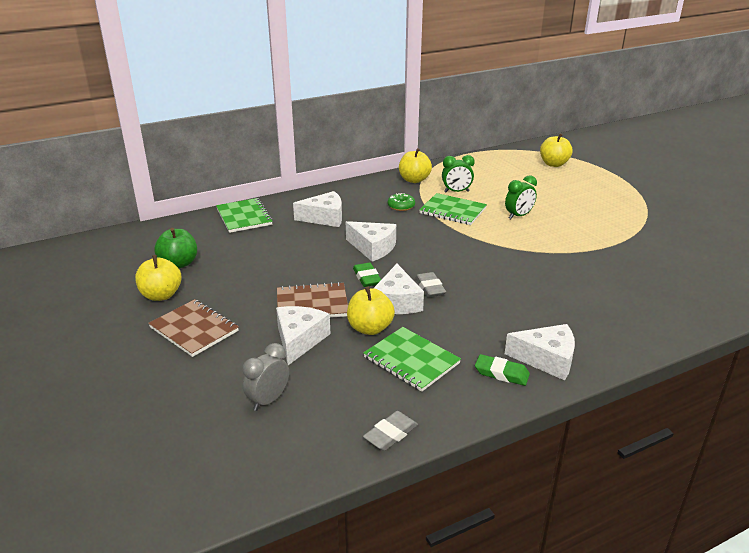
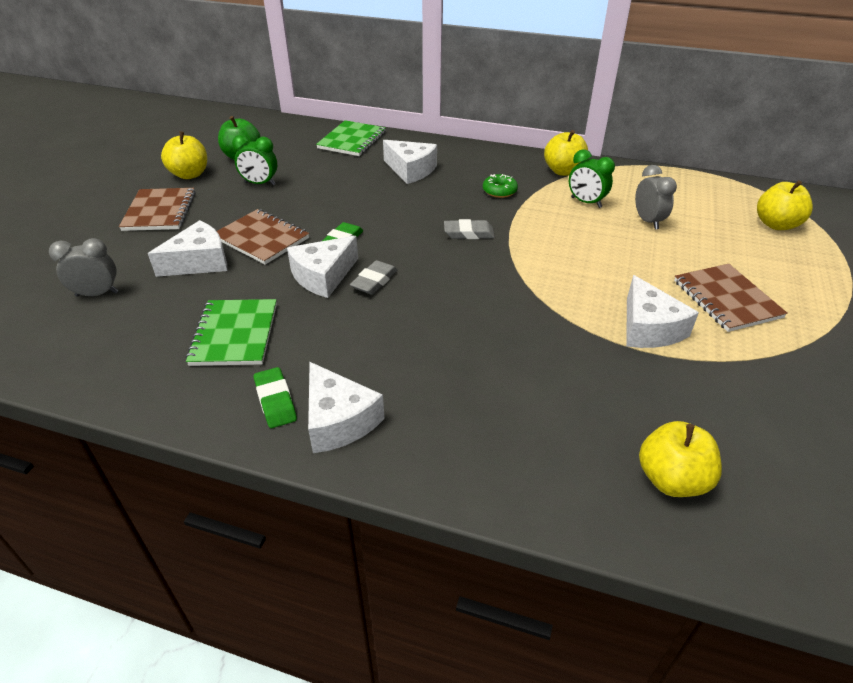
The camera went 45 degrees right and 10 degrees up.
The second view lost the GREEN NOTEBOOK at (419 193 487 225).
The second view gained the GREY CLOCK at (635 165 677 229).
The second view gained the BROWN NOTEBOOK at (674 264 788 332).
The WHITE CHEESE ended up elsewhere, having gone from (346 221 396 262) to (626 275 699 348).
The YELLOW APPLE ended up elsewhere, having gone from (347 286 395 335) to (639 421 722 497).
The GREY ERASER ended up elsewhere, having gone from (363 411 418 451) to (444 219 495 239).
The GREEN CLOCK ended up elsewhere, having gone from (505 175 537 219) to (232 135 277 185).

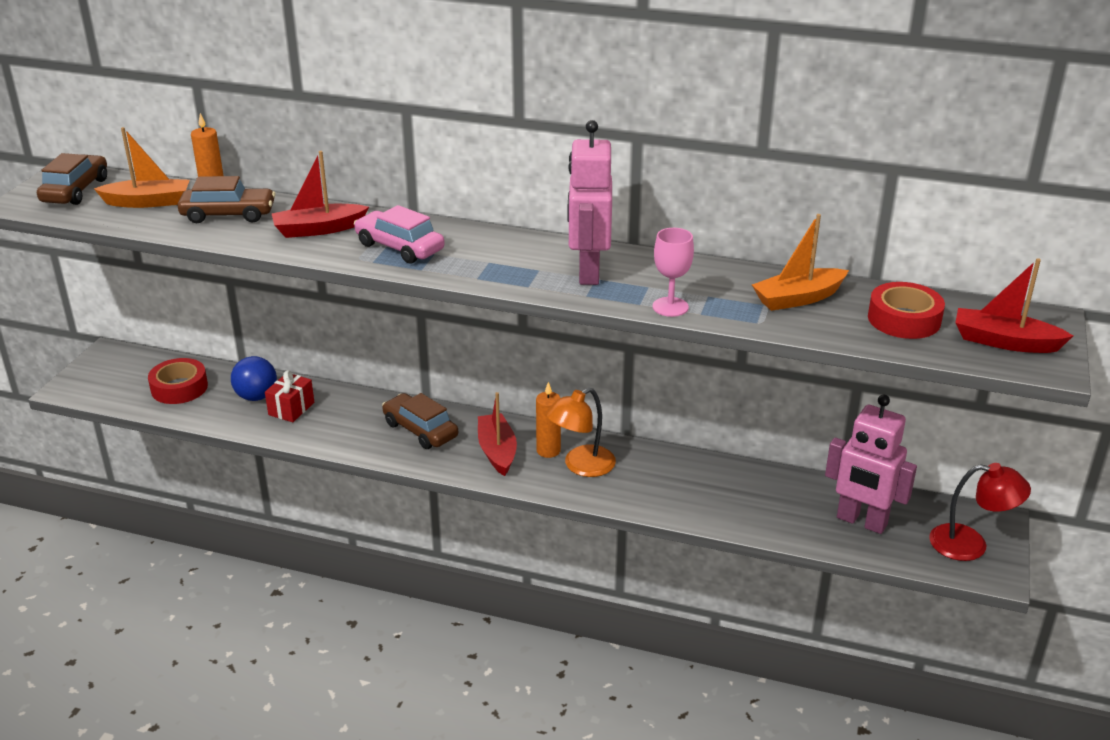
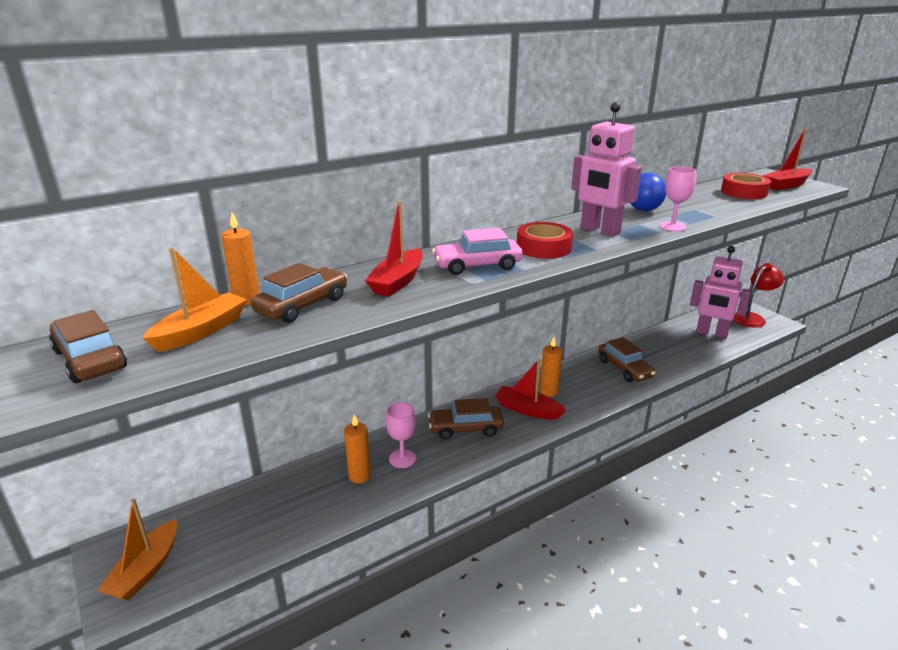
The camera went 50 degrees left and 5 degrees down.
The second view lost the ORANGE LAMP at (546 388 616 477).
The second view gained the PINK GOBLET at (386 403 416 468).
The second view gained the BROWN CAR at (598 337 656 382).
The RED TAPE ended up elsewhere, having gone from (148 358 208 404) to (517 222 573 259).
The BLUE BALL ended up elsewhere, having gone from (231 356 277 401) to (630 173 666 211).
The ORANGE BOAT ended up elsewhere, having gone from (752 214 849 311) to (97 499 177 601).
Where the RED GIFT stood at (265 370 314 422), the ORANGE CANDLE came to stand at (344 415 371 483).
The PINK ROBOT at (825 394 917 534) ended up facing another way, 45 degrees clockwise from before.

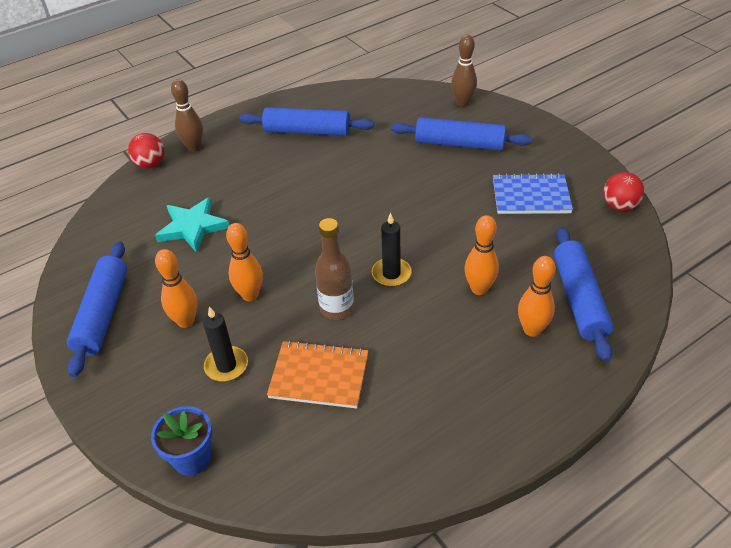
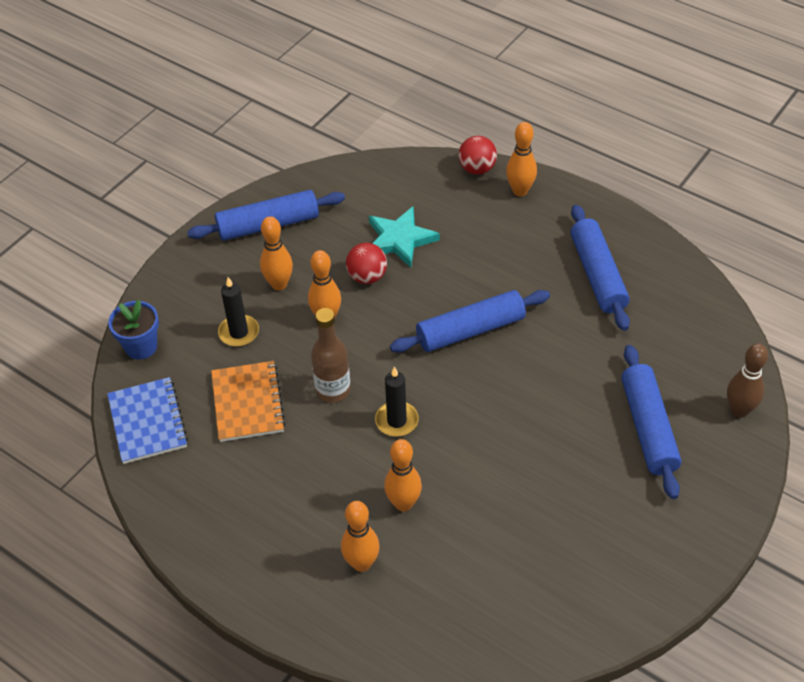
The camera went 70 degrees right and 5 degrees up.
The BLUE NOTEBOOK ended up elsewhere, having gone from (493 173 573 214) to (107 377 188 464).
The BLUE ROLLING PIN ended up elsewhere, having gone from (554 227 613 362) to (390 290 550 353).
The RED BALL ended up elsewhere, having gone from (604 172 644 211) to (346 243 387 284).
What was the BROWN BOWLING PIN at (171 79 203 152) turned into the ORANGE BOWLING PIN at (506 122 537 196).

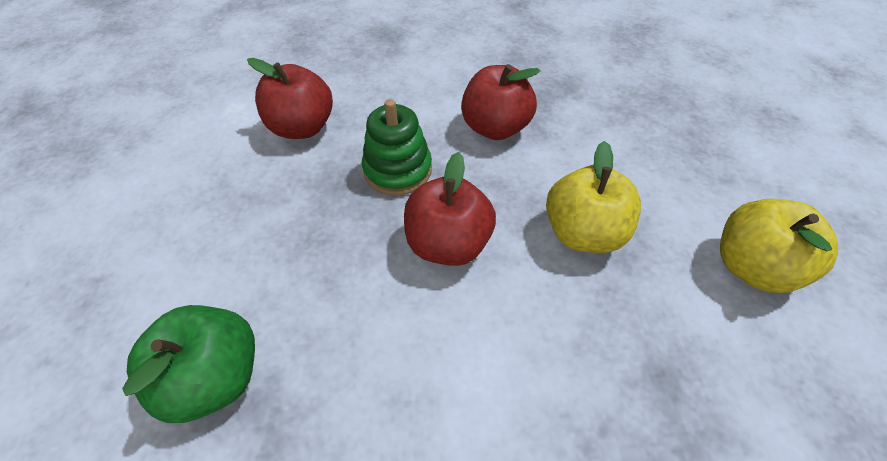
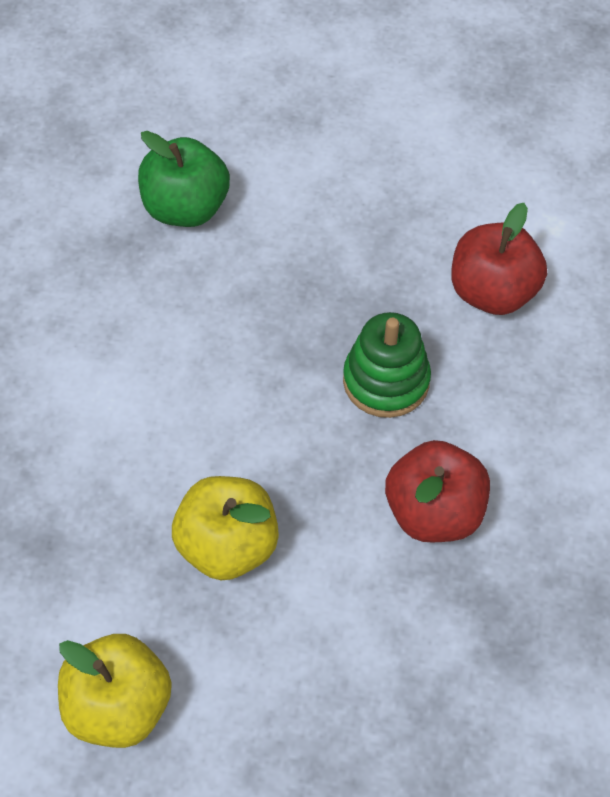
The camera went 105 degrees right and 5 degrees up.
The second view lost the RED APPLE at (404 152 496 266).

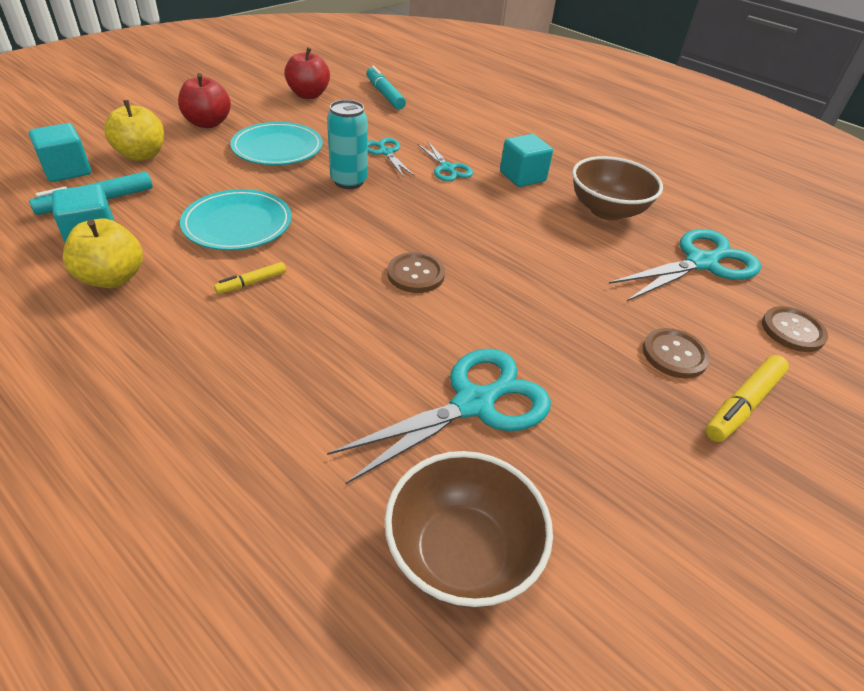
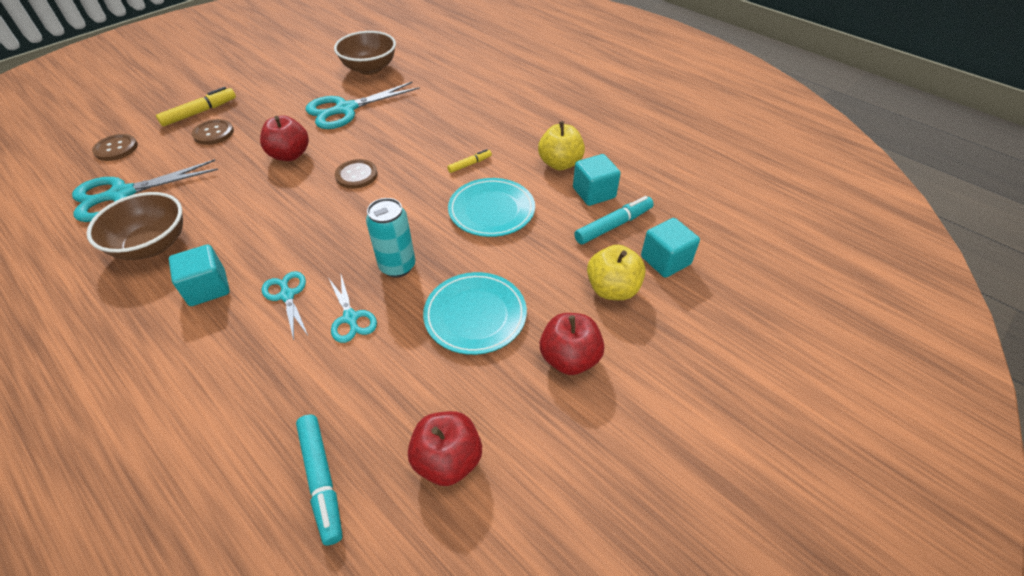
The camera went 175 degrees left and 5 degrees up.
The second view gained the RED APPLE at (260 115 309 161).

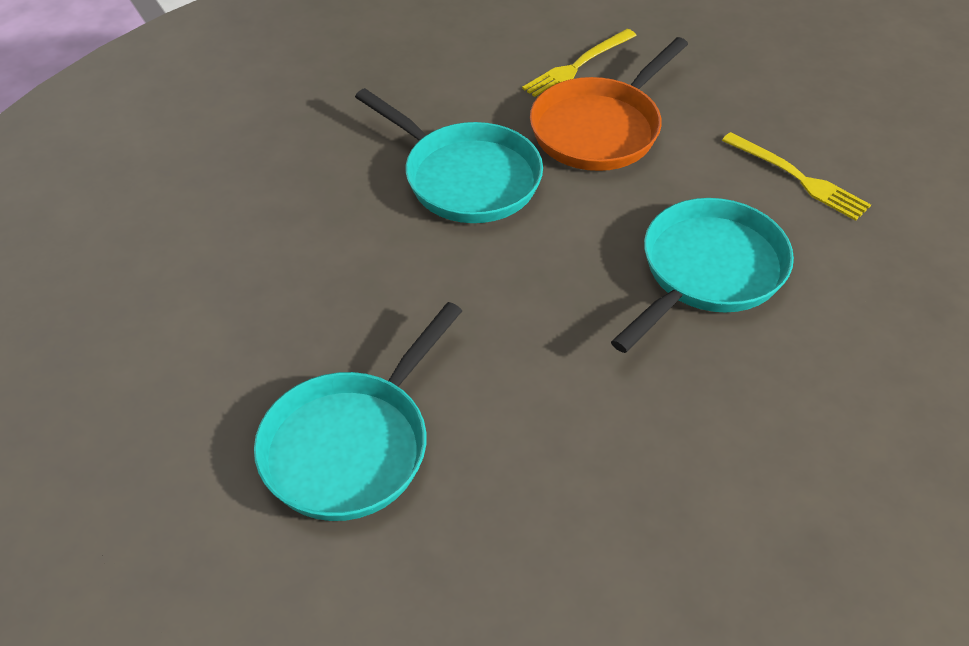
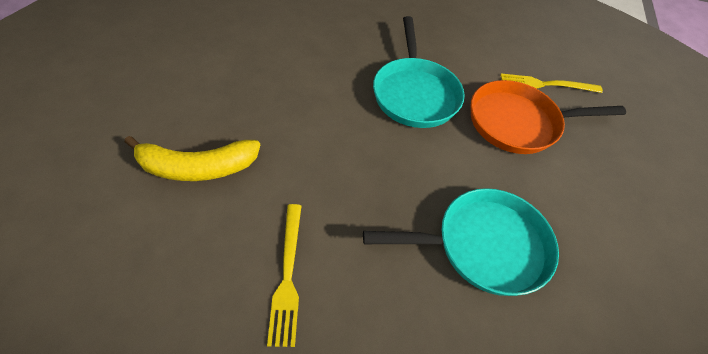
The camera went 40 degrees right and 5 degrees up.
The YELLOW FORK ended up elsewhere, having gone from (722 132 871 221) to (267 204 301 347).
Where the TURQUOISE PAN stood at (254 302 462 521), the YELLOW BANANA came to stand at (125 136 260 181).

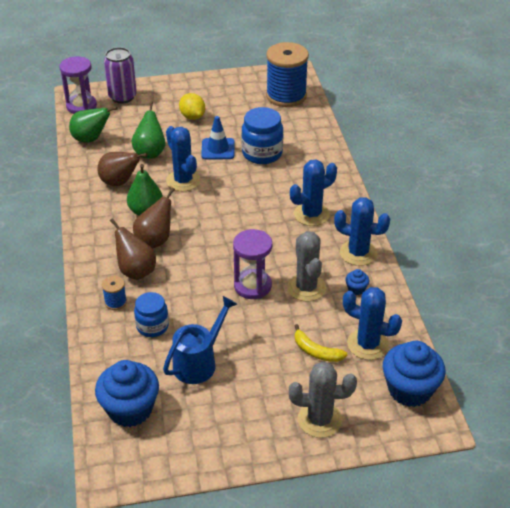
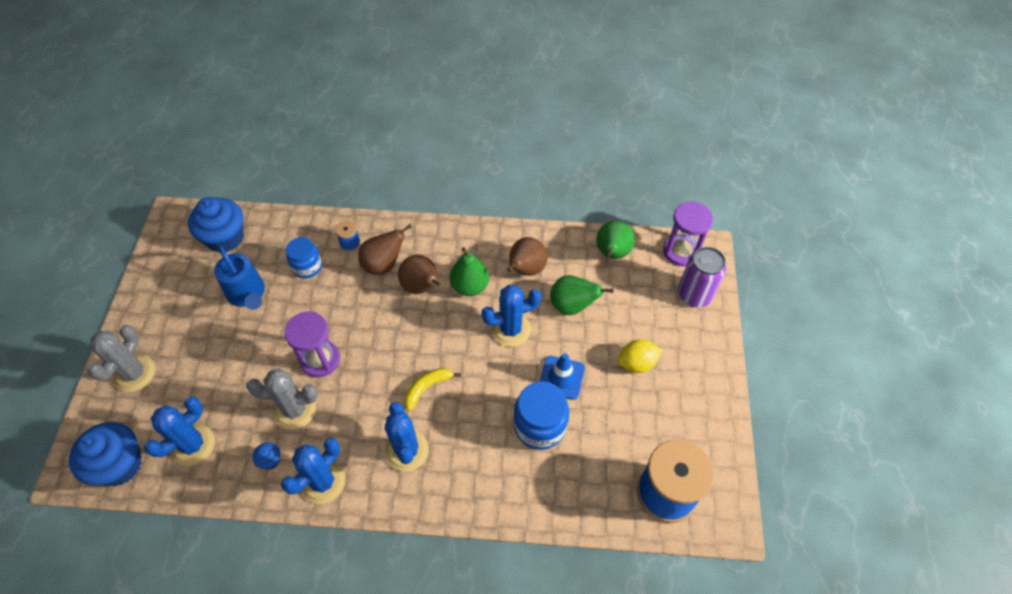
The camera went 105 degrees right and 15 degrees up.
The YELLOW BANANA ended up elsewhere, having gone from (295 324 348 362) to (405 368 461 411).

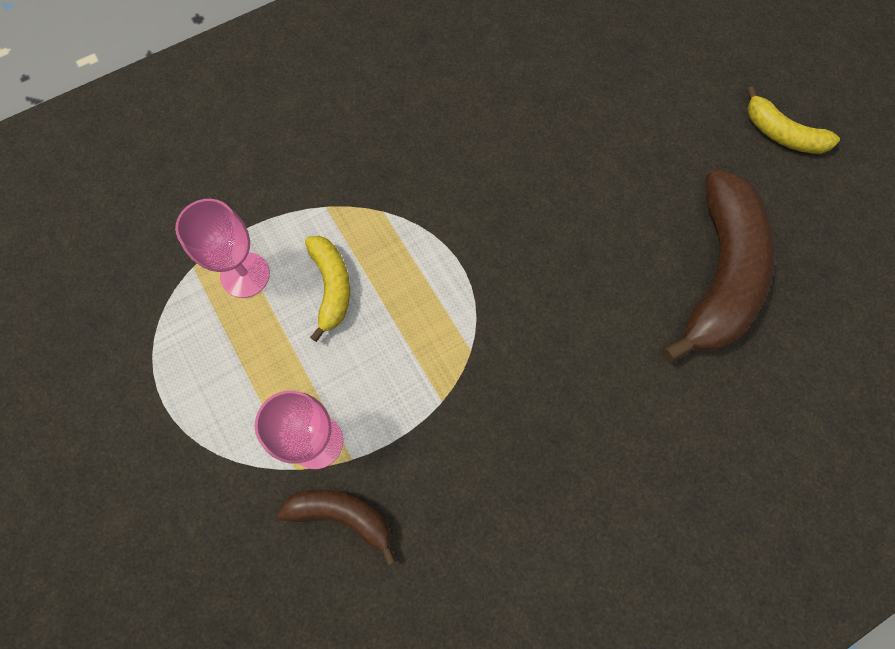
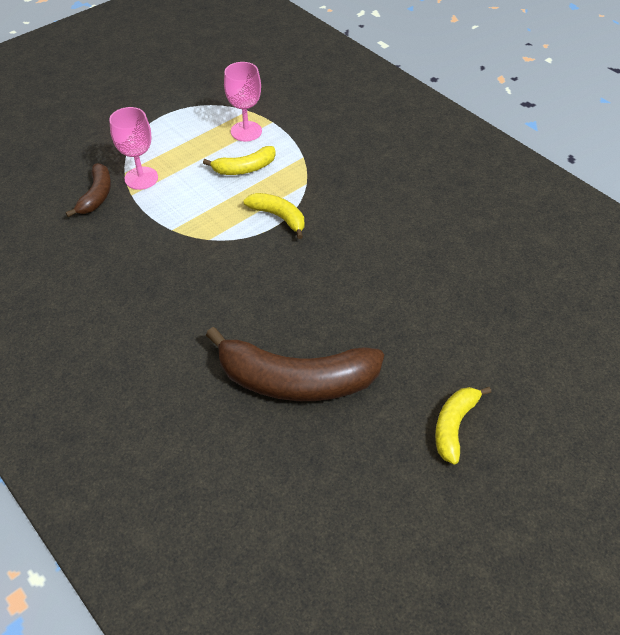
The camera went 80 degrees right and 20 degrees down.
The second view gained the YELLOW BANANA at (243 193 304 239).

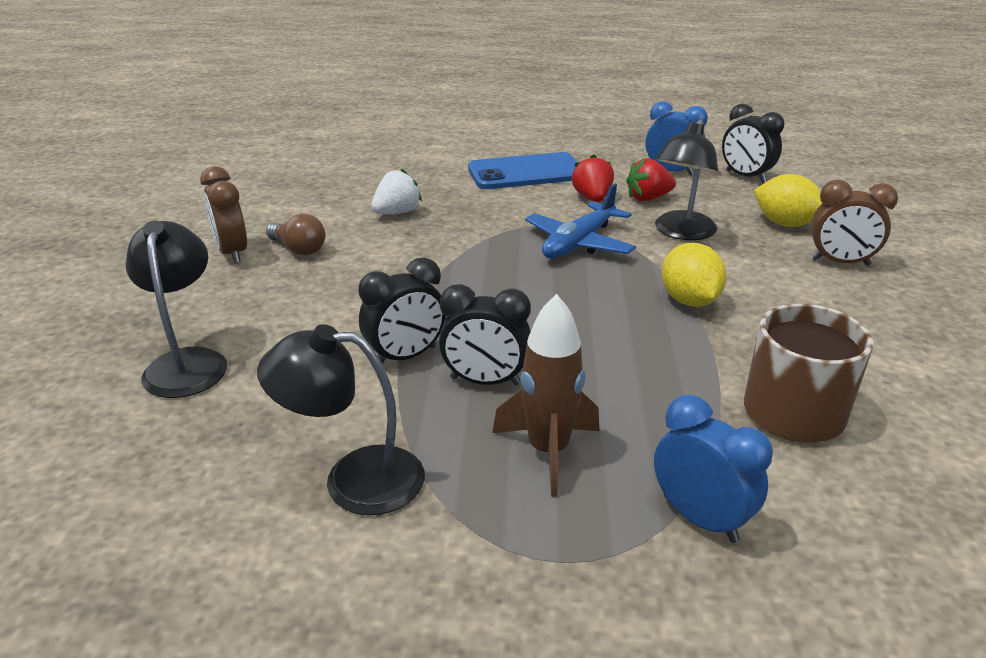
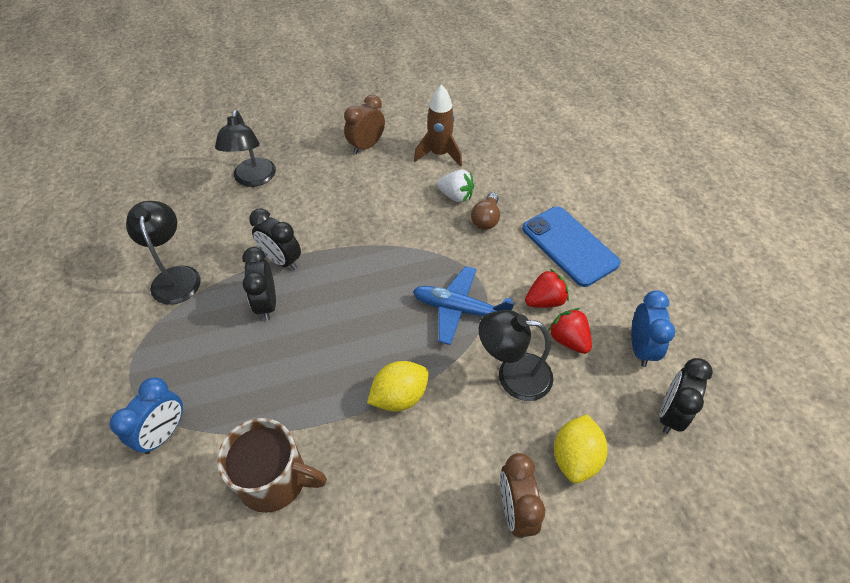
The camera went 70 degrees right and 20 degrees up.
The BROWN LIGHT BULB ended up elsewhere, having gone from (266 214 325 255) to (471 192 500 230).
The BROWN ROCKET ended up elsewhere, having gone from (492 294 599 497) to (414 84 462 167).
The BLACK LAMP at (125 220 227 398) ended up facing another way, 120 degrees clockwise from before.

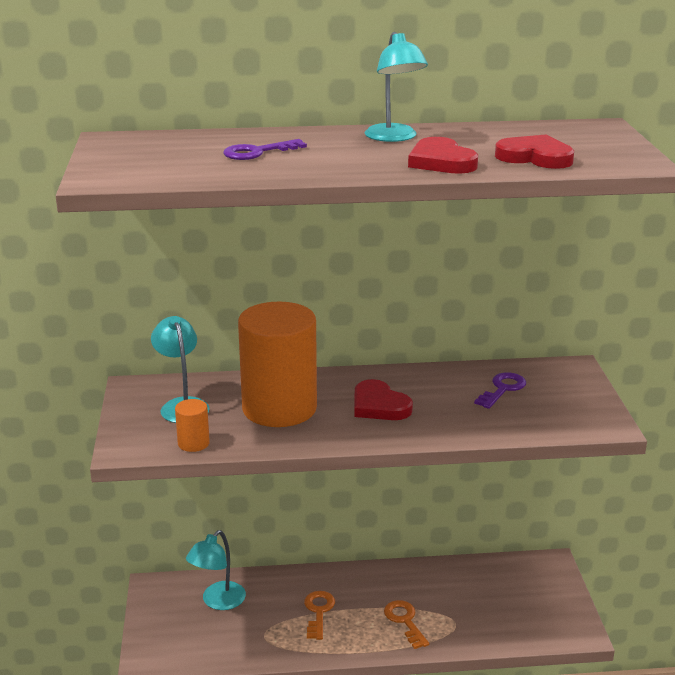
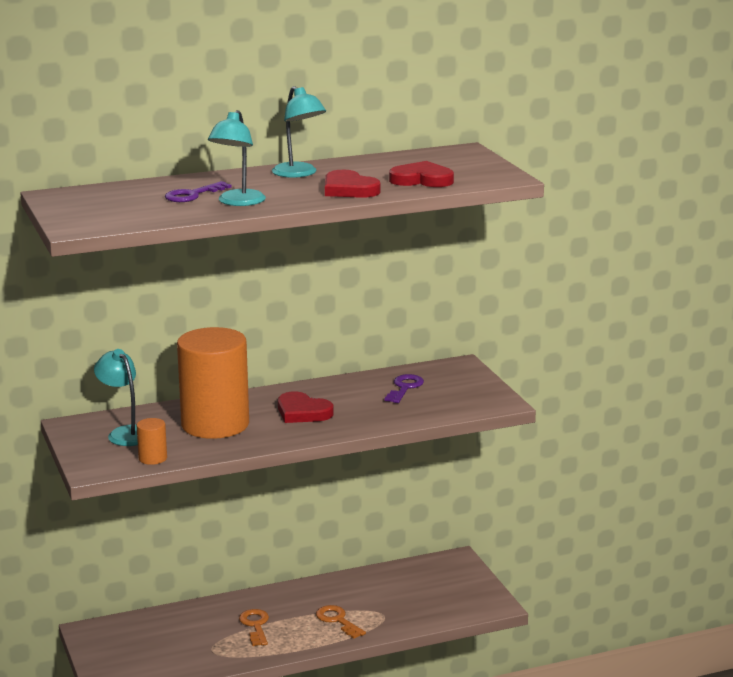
The camera went 15 degrees left and 5 degrees down.
The TURQUOISE LAMP ended up elsewhere, having gone from (186 530 246 610) to (208 110 266 206).

